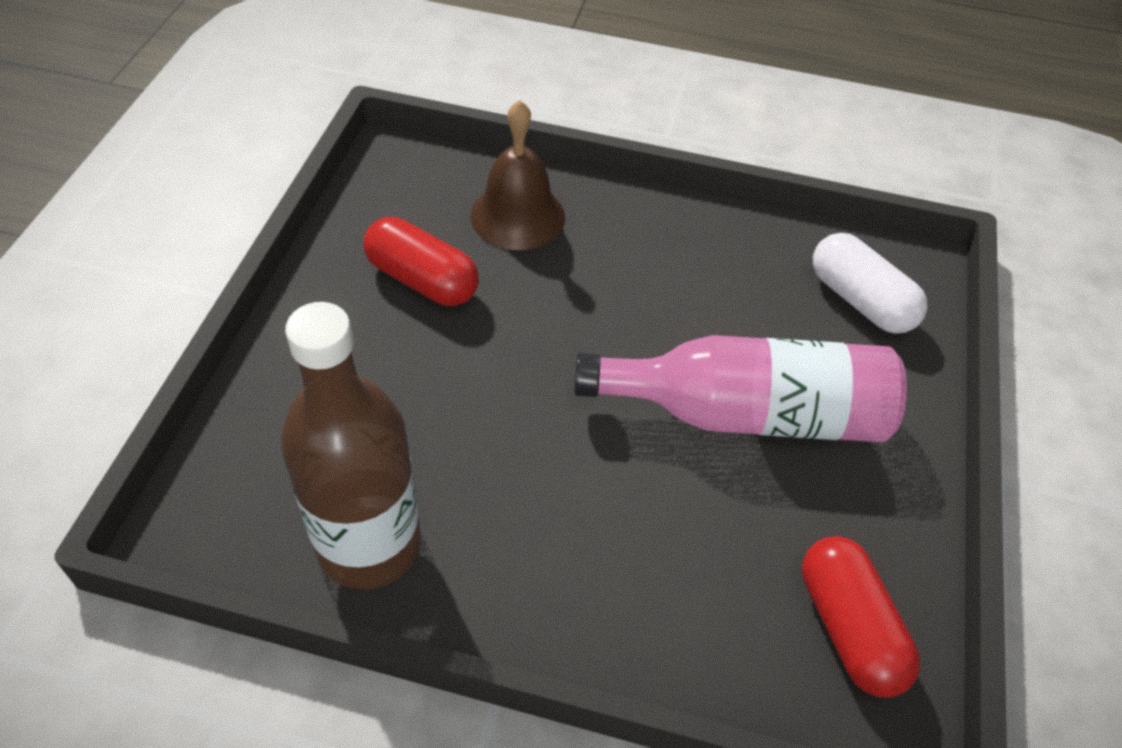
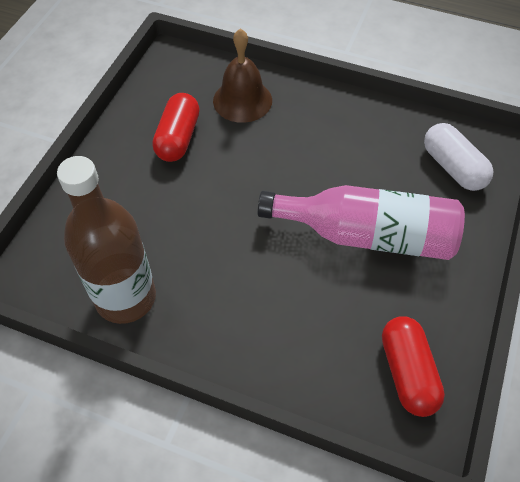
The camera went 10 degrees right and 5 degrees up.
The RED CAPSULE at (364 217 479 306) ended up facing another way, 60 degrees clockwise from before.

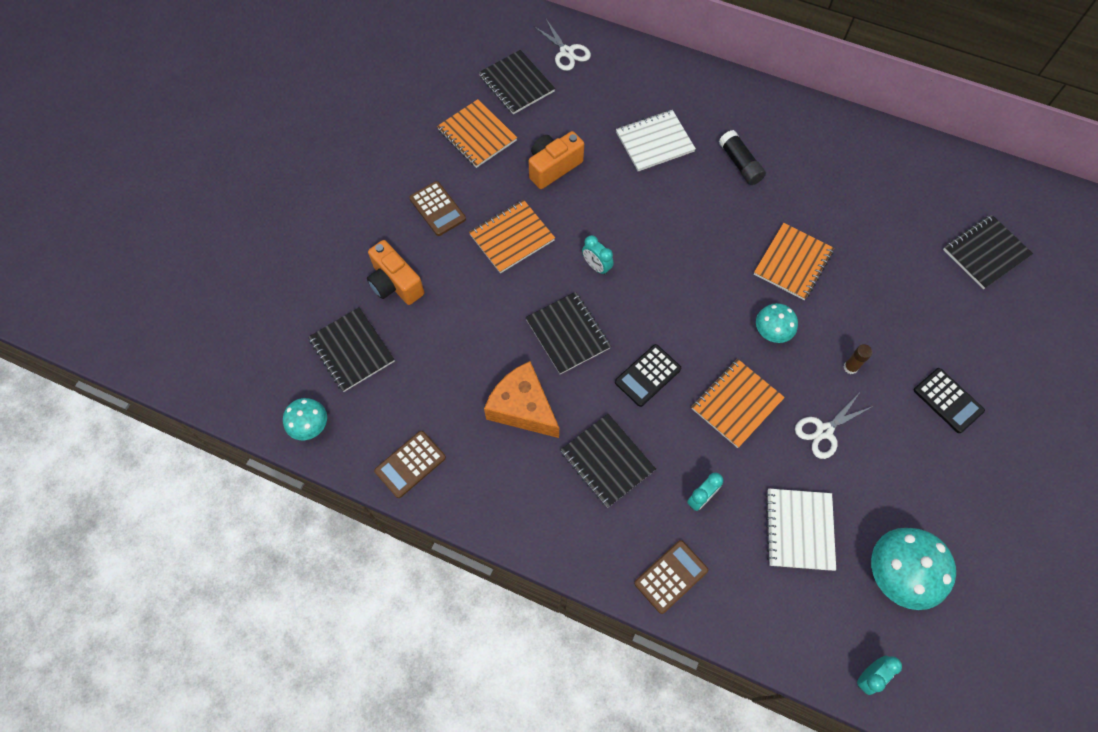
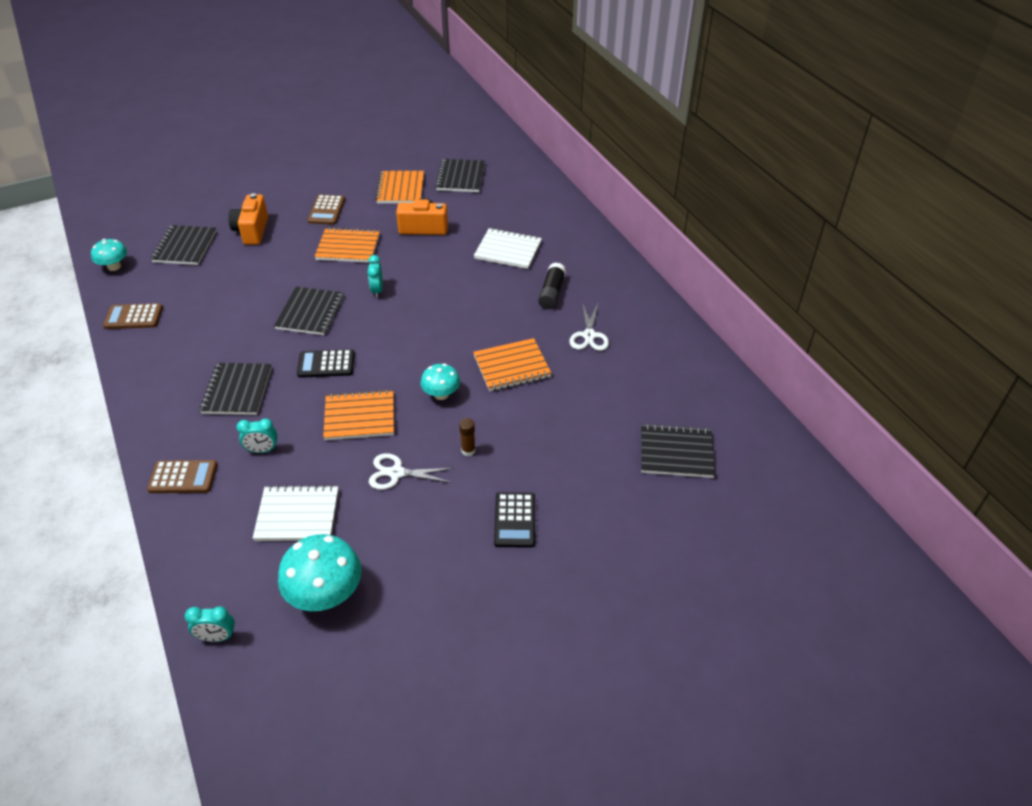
The camera went 40 degrees right and 20 degrees down.
The second view lost the ORANGE CHEESE at (484 361 559 438).
The WHITE SCISSORS ended up elsewhere, having gone from (533 19 591 71) to (570 302 609 351).
The WHITE NOTEBOOK at (765 488 836 571) ended up facing another way, 45 degrees clockwise from before.

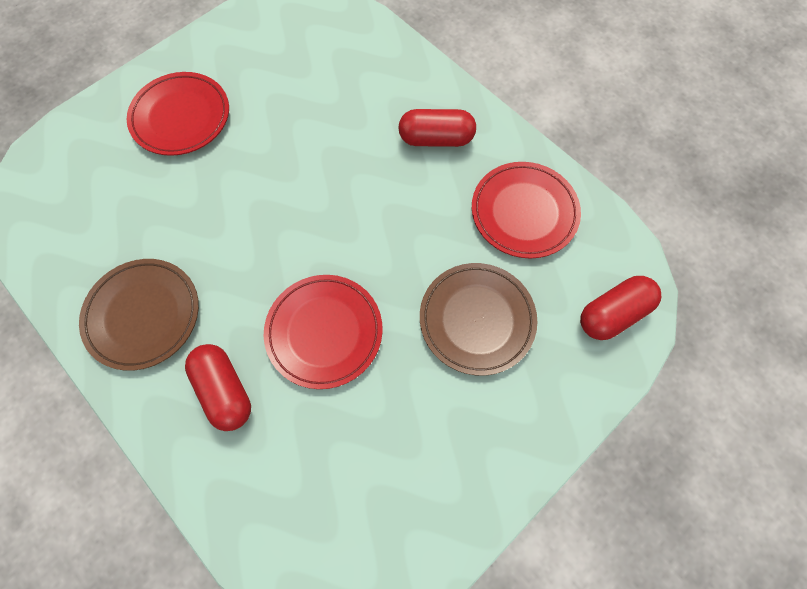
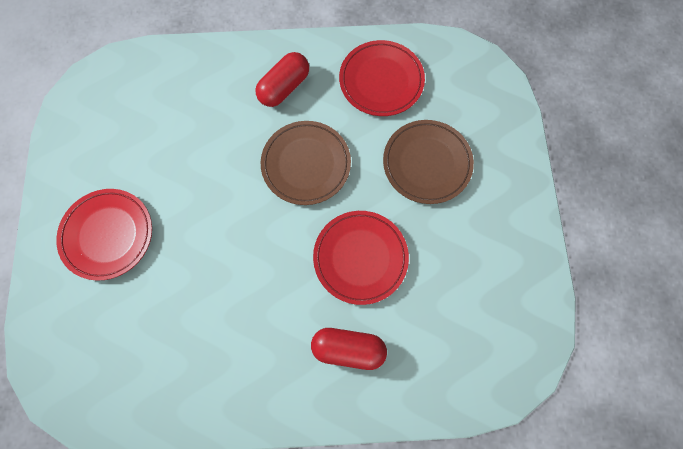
The camera went 50 degrees left and 5 degrees up.
The second view lost the RED CAPSULE at (580 276 661 340).
The BROWN PLATE ended up elsewhere, having gone from (79 259 199 371) to (261 121 351 205).

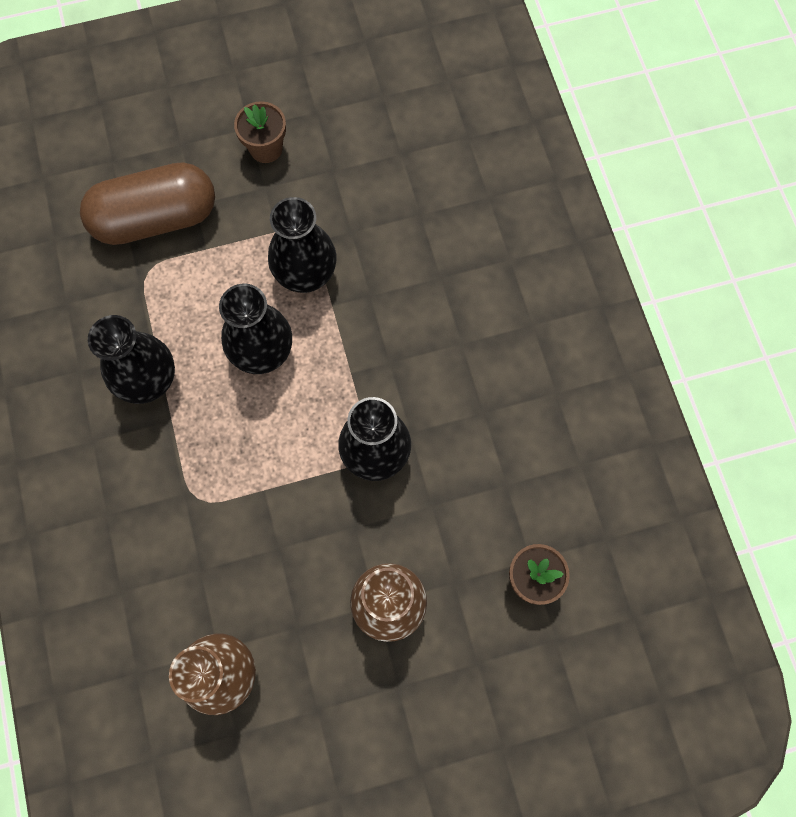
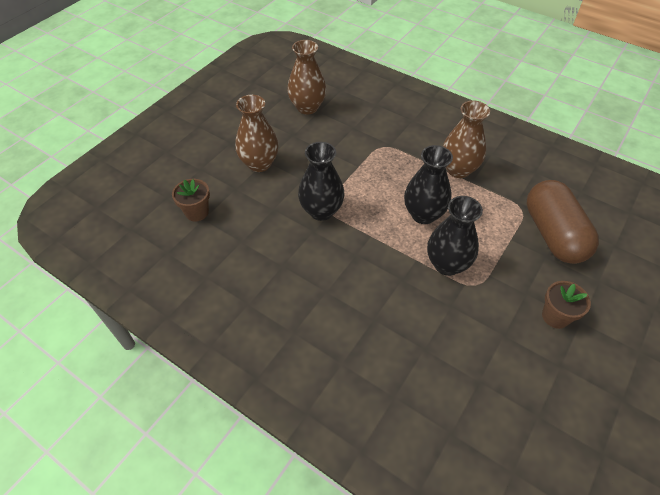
The camera went 140 degrees right and 20 degrees down.
What was the BLACK VASE at (88 315 175 404) turned into the BROWN VASE at (443 100 490 178).
The BROWN CAPSULE at (80 162 215 245) ended up facing another way, 45 degrees counterclockwise from before.

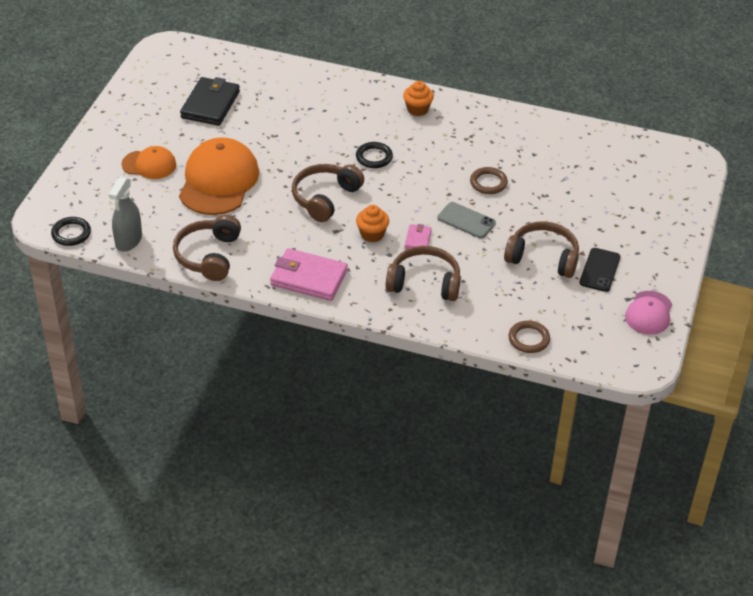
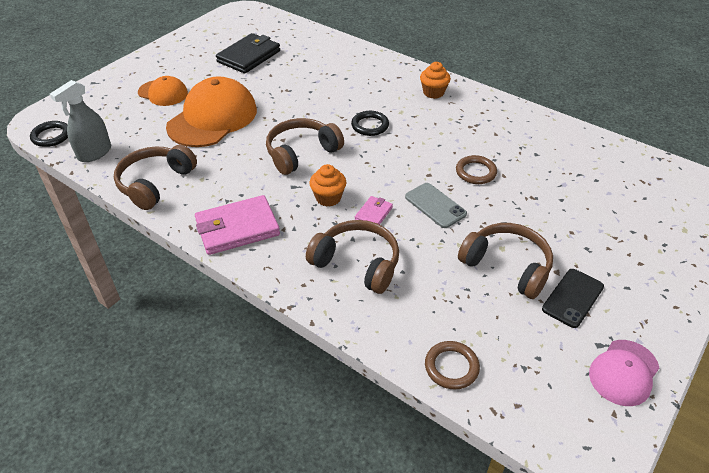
The camera went 20 degrees right and 0 degrees up.
The PINK WALLET at (270 248 348 301) ended up facing another way, 60 degrees counterclockwise from before.

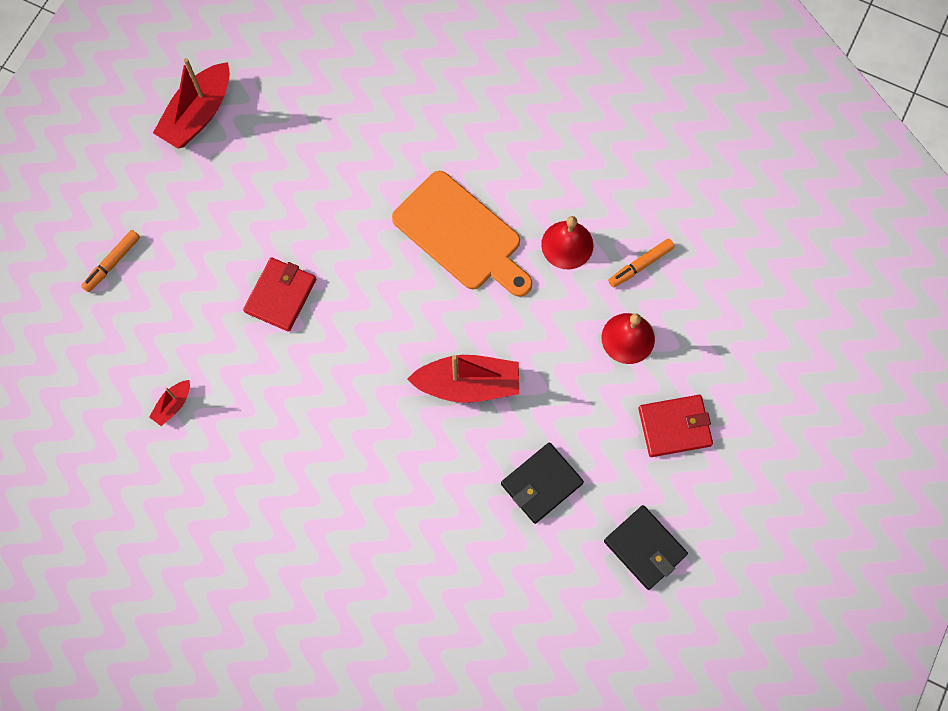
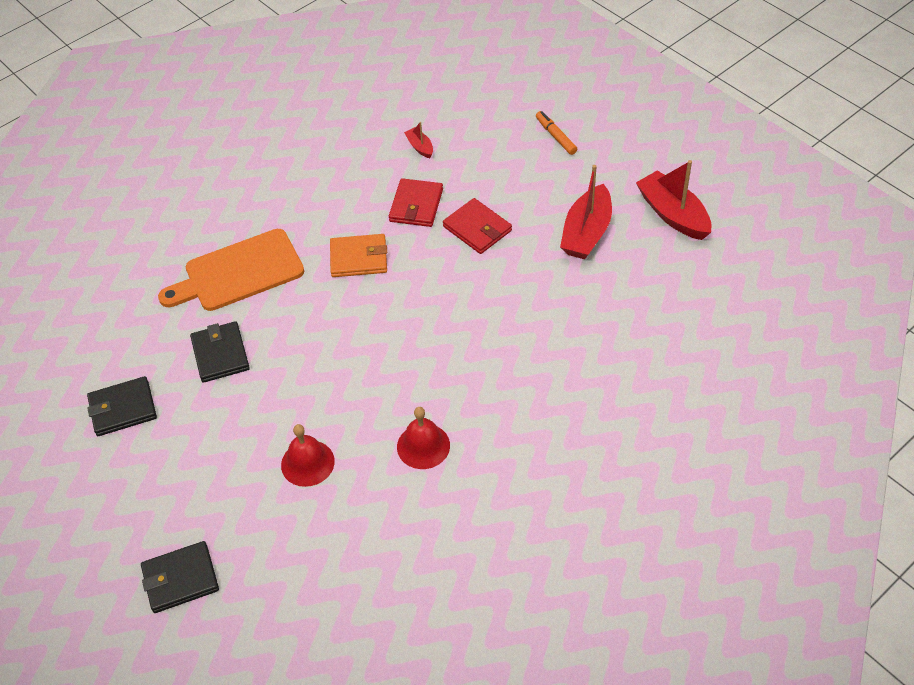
The camera went 115 degrees right and 20 degrees down.
The second view lost the ORANGE MARKER at (608 239 675 288).
The second view gained the BLACK WALLET at (141 541 219 613).
The second view gained the ORANGE WALLET at (330 234 387 277).
The ORANGE CUTTING BOARD ended up elsewhere, having gone from (392 171 532 297) to (158 229 304 311).
The RED BOAT ended up elsewhere, having gone from (407 355 519 403) to (560 165 612 259).
The RED WALLET ended up elsewhere, having gone from (638 395 713 457) to (389 178 443 227).

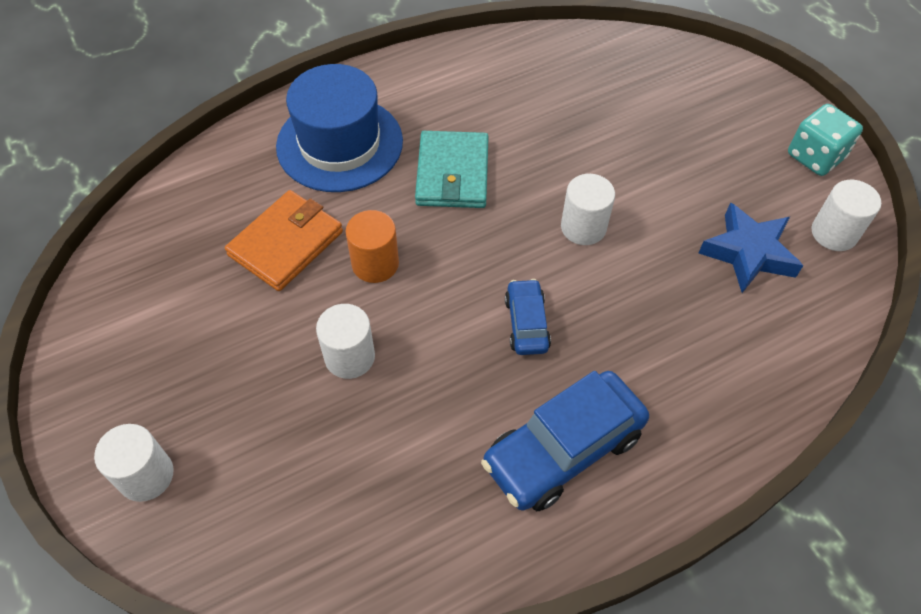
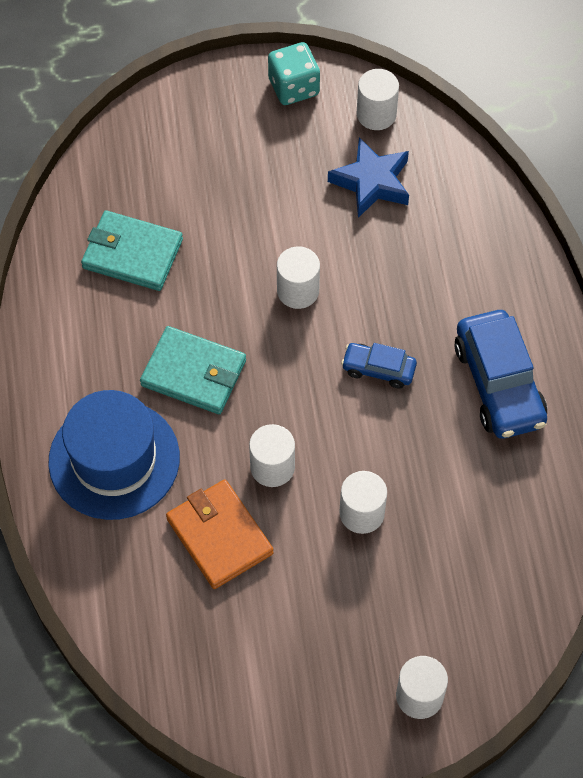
The camera went 70 degrees left and 5 degrees up.
The second view gained the TURQUOISE WALLET at (81 211 183 291).
What was the ORANGE CYLINDER at (346 210 399 283) turned into the WHITE CYLINDER at (249 424 295 487).

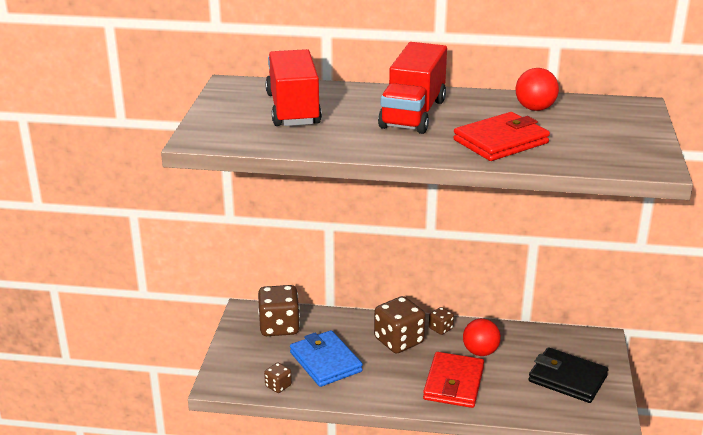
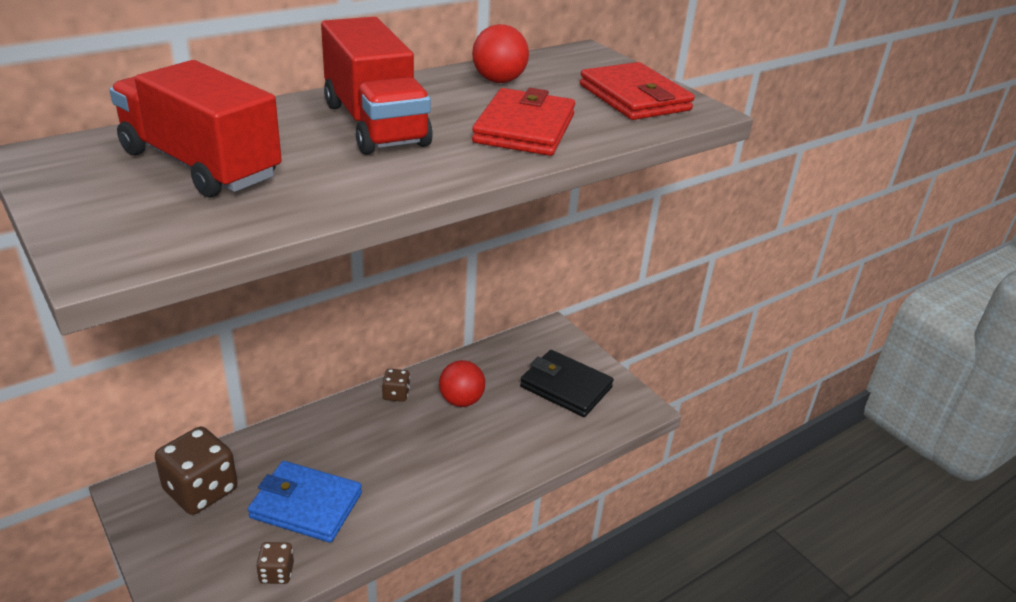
The camera went 45 degrees left and 5 degrees up.
The second view lost the BROWN DICE at (374 296 426 353).
The RED WALLET ended up elsewhere, having gone from (423 352 484 408) to (580 62 695 120).
The BLACK WALLET at (528 347 608 403) ended up facing another way, 45 degrees clockwise from before.

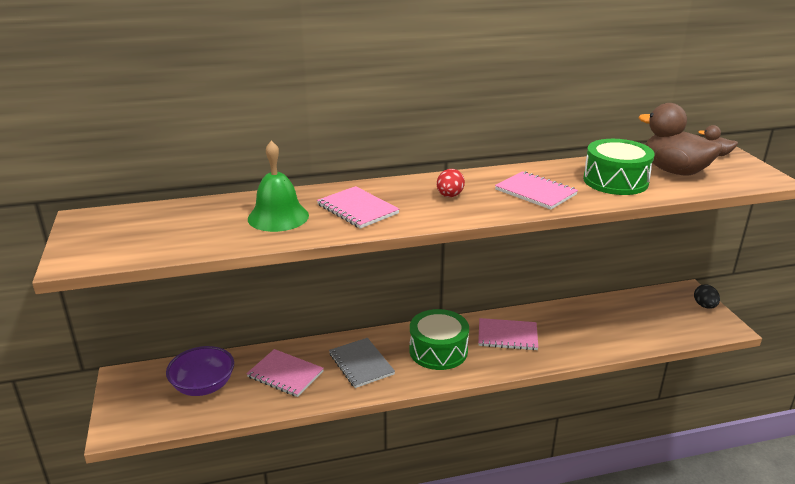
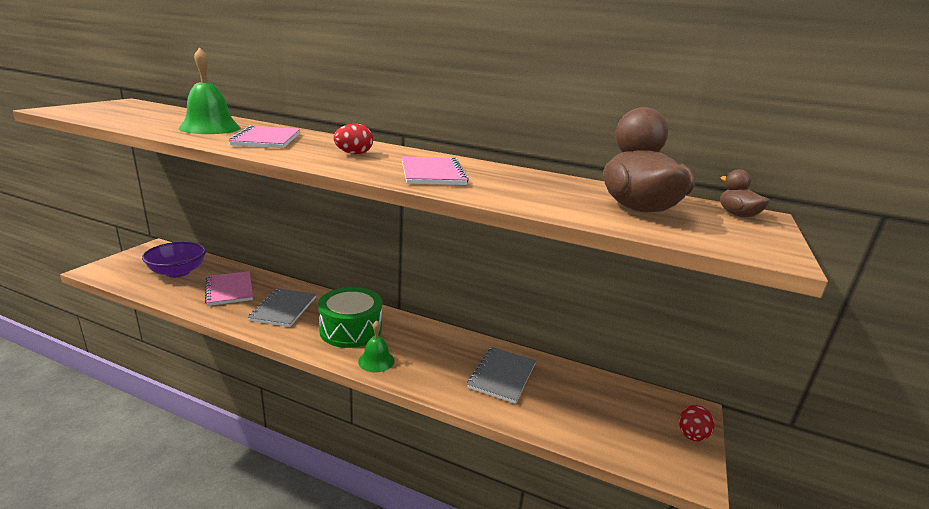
The camera went 35 degrees right and 5 degrees down.
The second view lost the PINK NOTEBOOK at (478 318 538 350).
The second view lost the GREEN DRUM at (583 139 655 195).
The second view gained the GREEN BELL at (358 320 395 372).
The second view gained the GREY NOTEBOOK at (467 347 536 404).
What was the BLACK EGG at (694 284 720 309) turned into the RED EGG at (679 405 714 442).

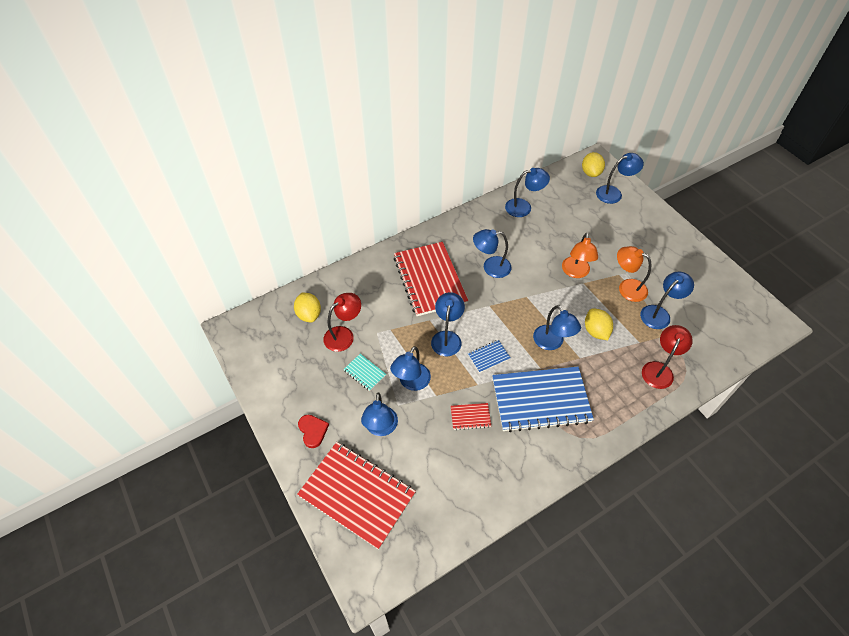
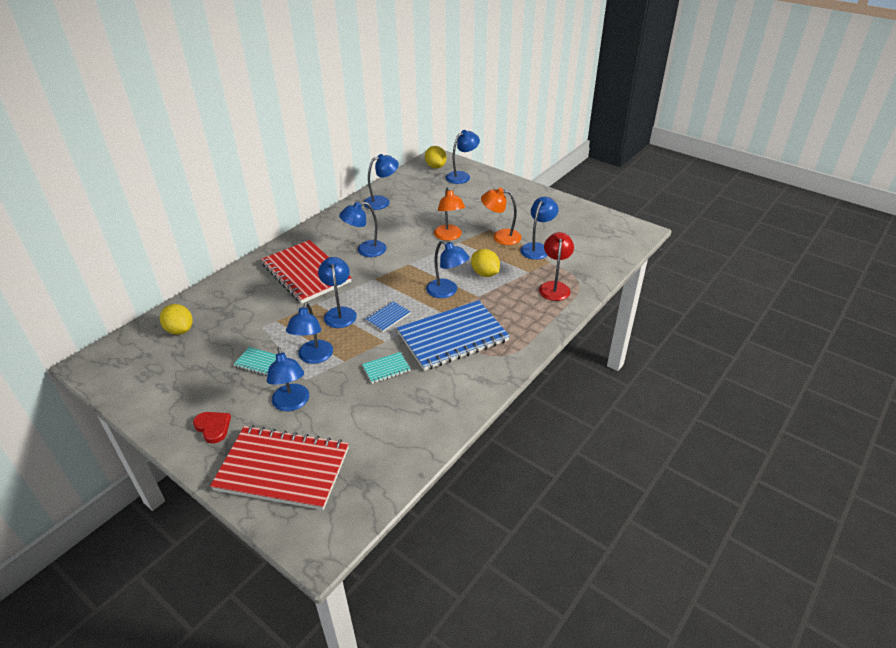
The camera went 20 degrees left and 15 degrees down.
The second view lost the RED LAMP at (323 293 361 352).
What was the RED NOTEBOOK at (451 403 491 430) turned into the TURQUOISE NOTEBOOK at (362 352 411 384).

